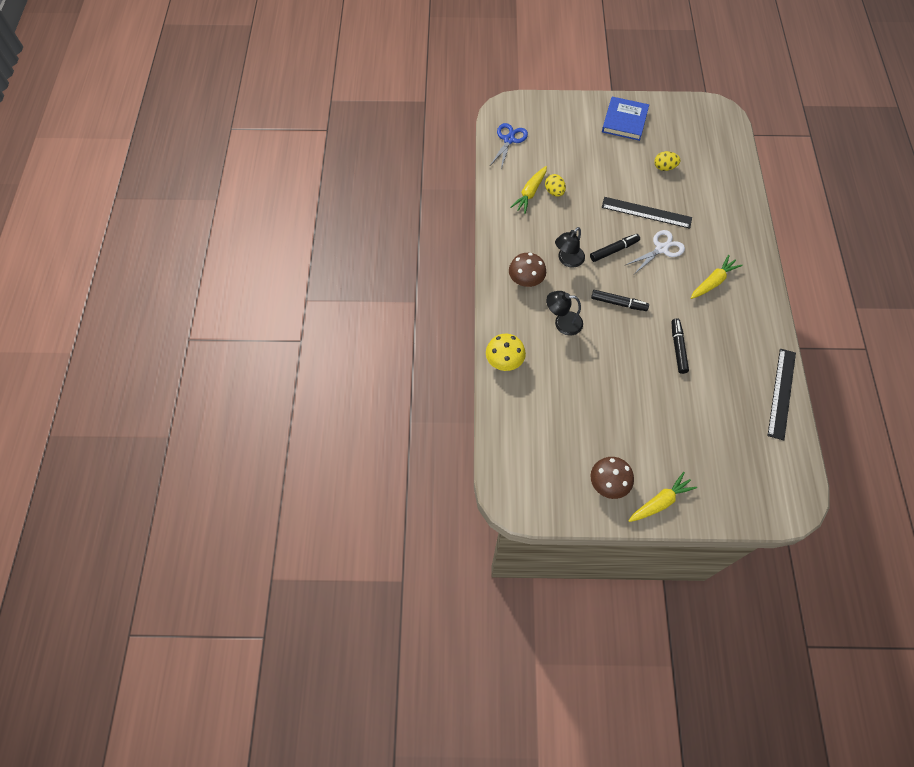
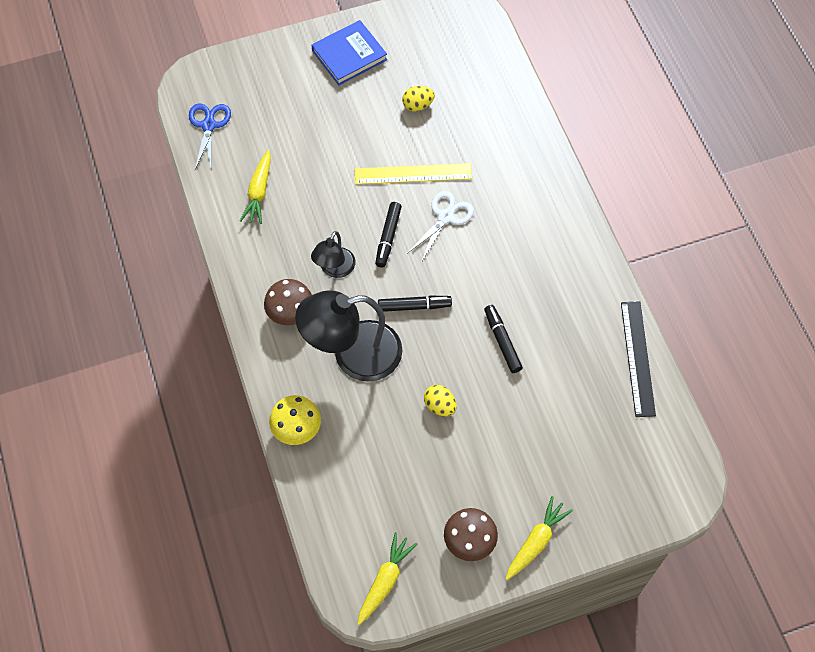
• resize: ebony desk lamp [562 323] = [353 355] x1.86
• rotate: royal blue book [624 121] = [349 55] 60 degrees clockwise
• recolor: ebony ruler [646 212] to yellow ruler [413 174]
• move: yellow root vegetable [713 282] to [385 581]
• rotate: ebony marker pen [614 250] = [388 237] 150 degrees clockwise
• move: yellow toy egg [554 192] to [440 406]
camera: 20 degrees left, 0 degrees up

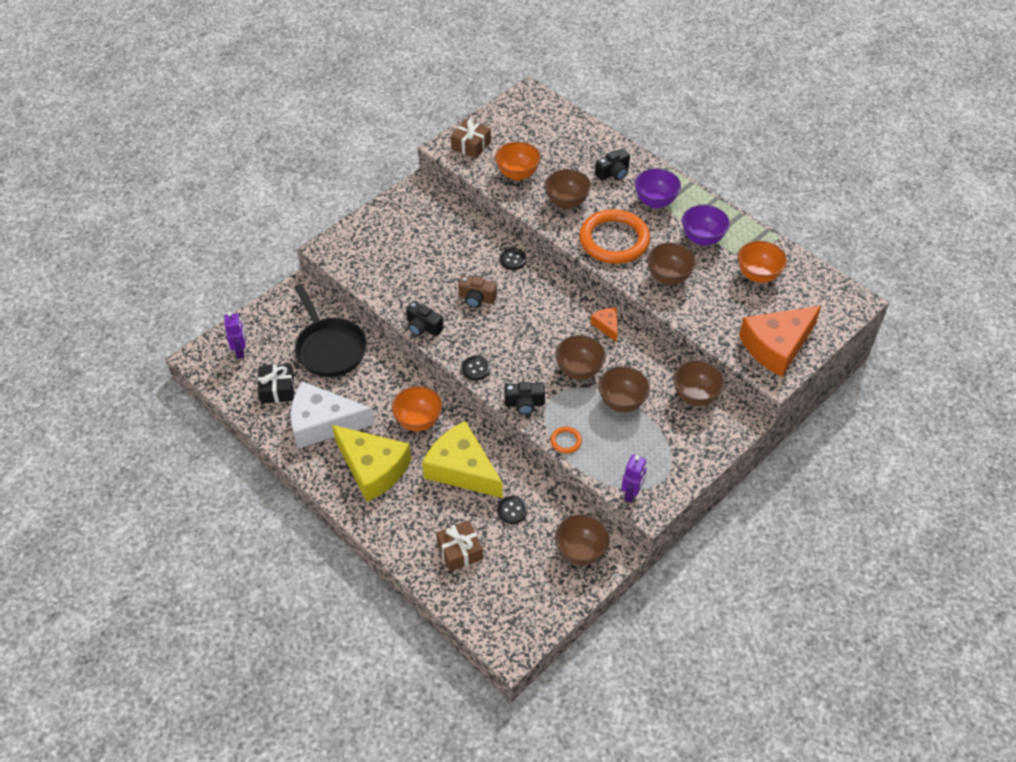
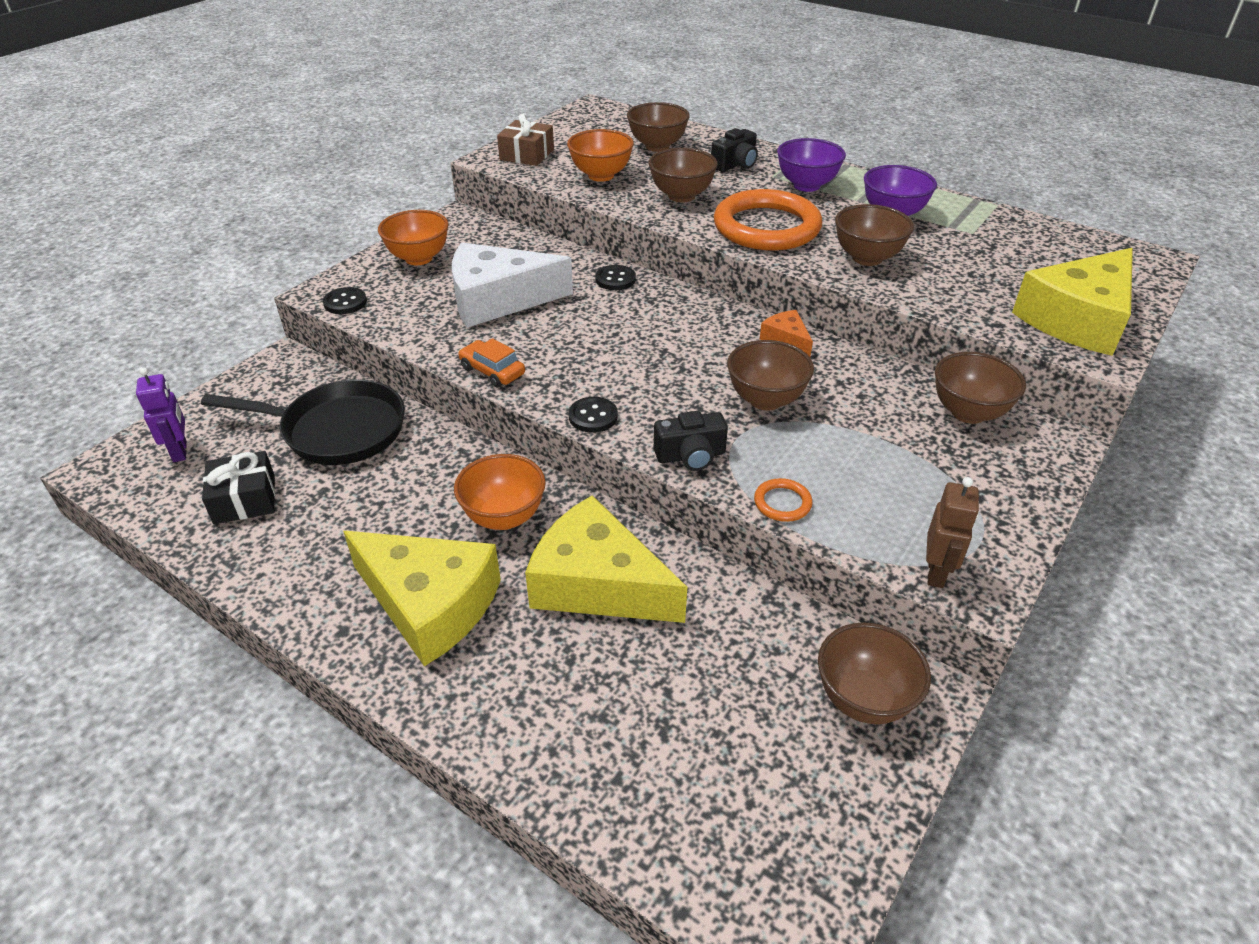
• rotate: ebony pan [329 348] = [337 430] 45 degrees counterclockwise
• move: ebony sewing button [512 510] to [345 302]
• move: bright orange bowl [758 275] to [418 258]
• move: white piece of cheese [323 423] to [498 299]
• replace: ebony camera [423 327] to bright orange automobile [492 371]
• move: brown bowl [622 402] to [657 146]
• recolor: violet toy robot [631 494] to brown toy robot [936 573]
• recolor: bright orange piece of cheese [776 346] to yellow piece of cheese [1077 319]
• delete: brown present [460 551]
• delete: brown camera [476 298]
camera: 10 degrees left, 10 degrees down

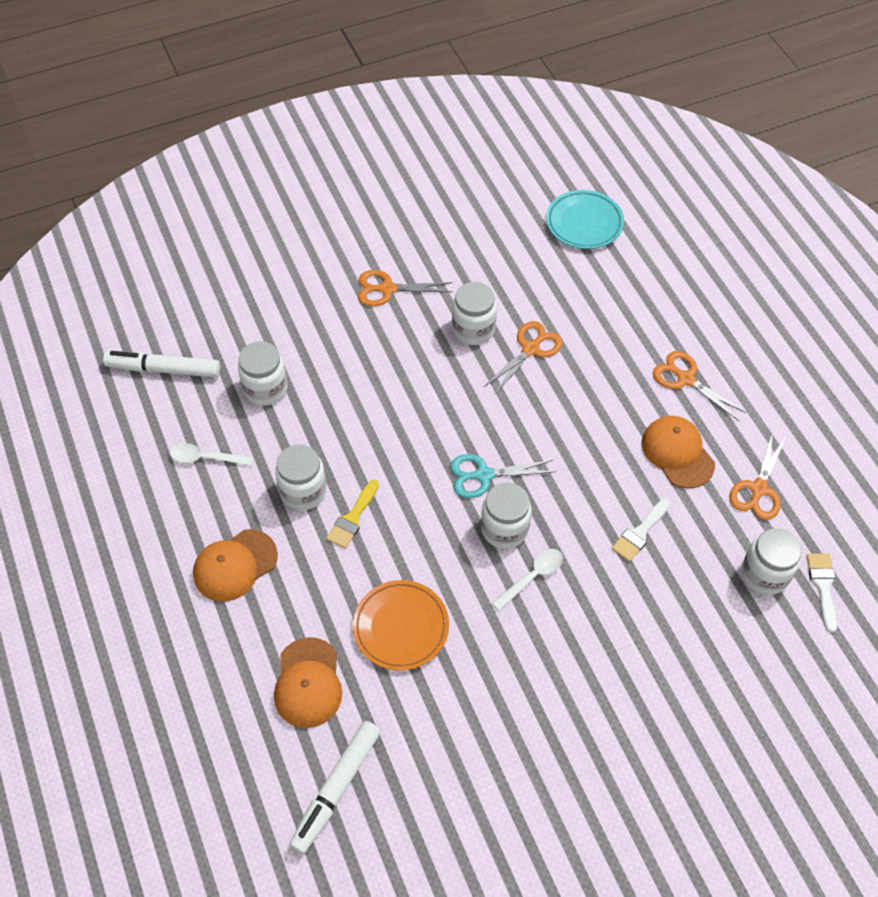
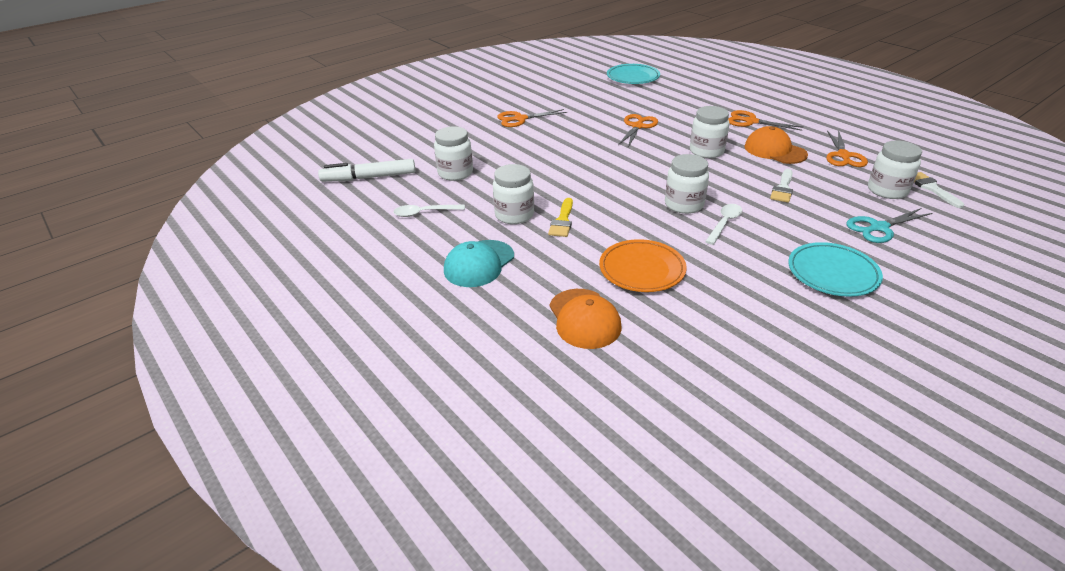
• recolor: bright orange baseball cap [235 565] to turquoise baseball cap [479 264]
• move: white preserve jar [473 329] to [706 151]
• insert: turquoise dinner plate [832 273]
• move: turquoise pair of scissors [484 475] to [879 228]
• delete: white marker pen [337 788]
camera: 15 degrees left, 20 degrees down

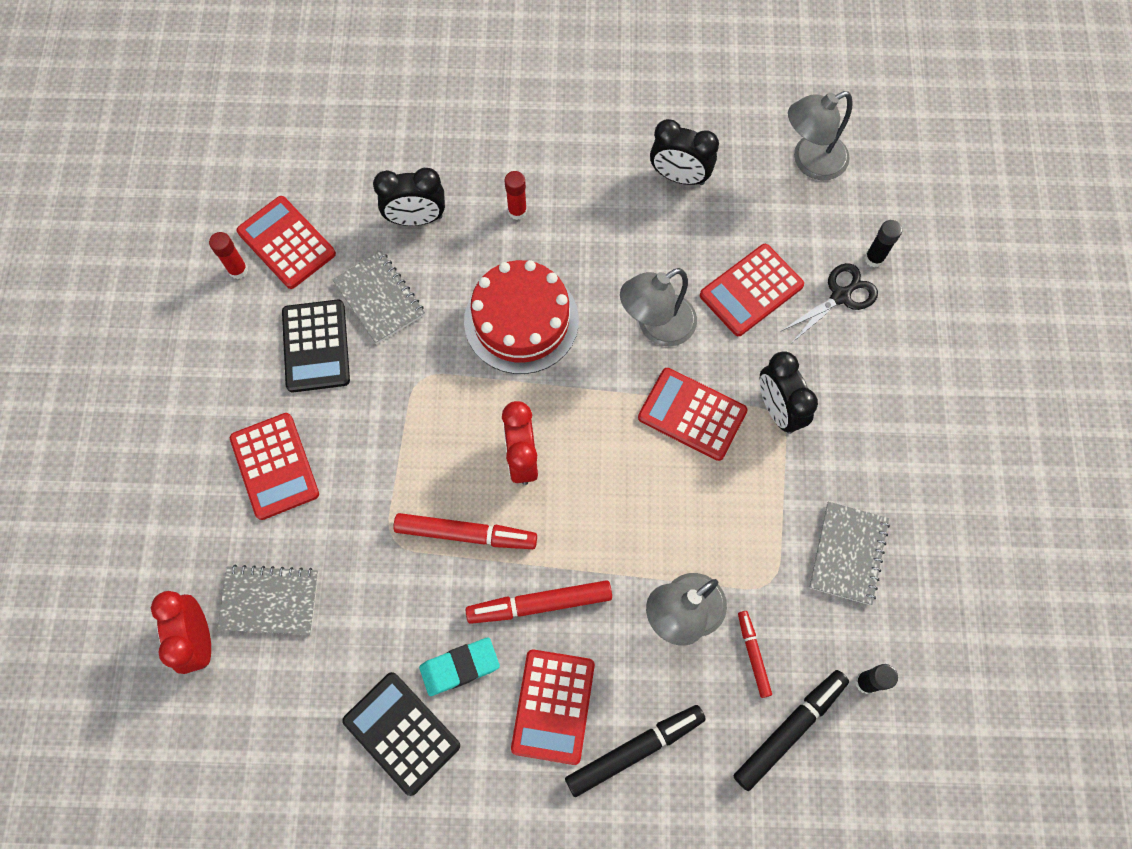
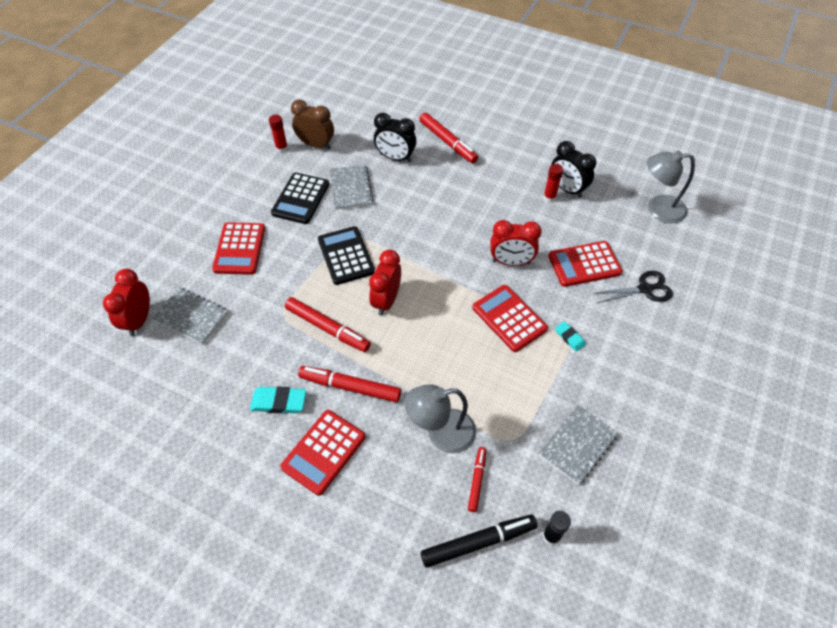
• replace: scarlet calculator [286 243] to brown alarm clock [316 145]
• move: ebony calculator [401 733] to [346 256]
• insert: scarlet marker pen [447 142]
• replace: ash-grey desk lamp [656 327] to scarlet alarm clock [511 262]
• move: scarlet stick of glue [517 211] to [549 197]
• replace: ebony alarm clock [778 409] to turquoise pencil eraser [569 337]
• delete: scarlet gateau [521 320]
• delete: ebony marker pen [635 750]
• delete: ebony stick of glue [874 258]
camera: 25 degrees right, 15 degrees down

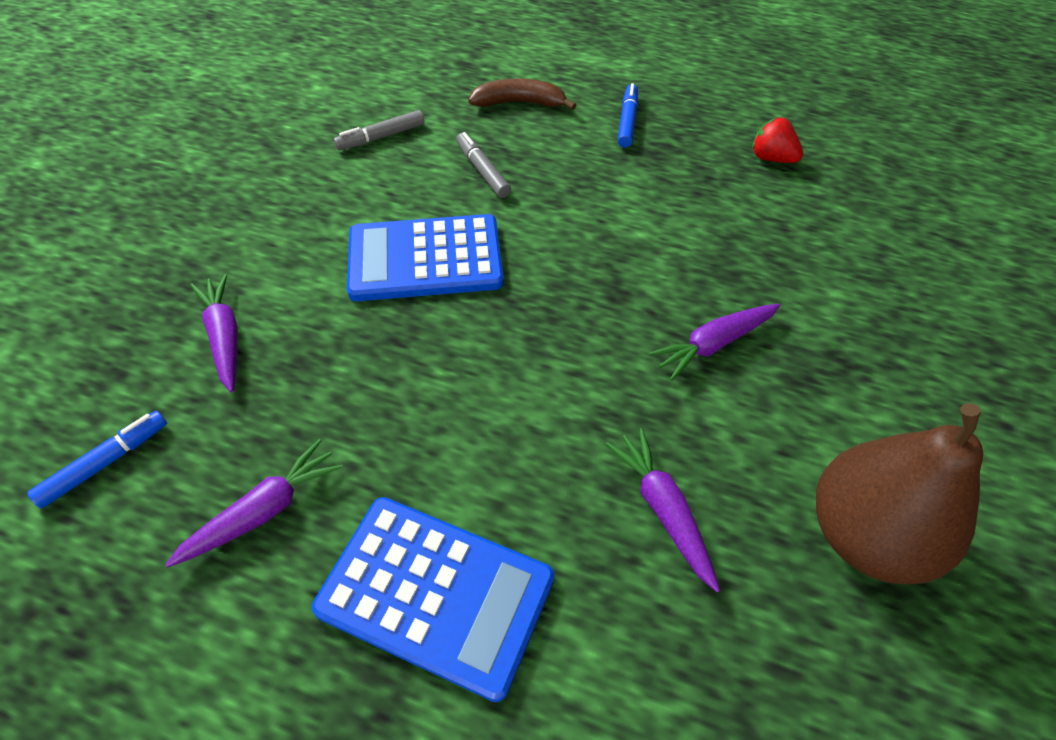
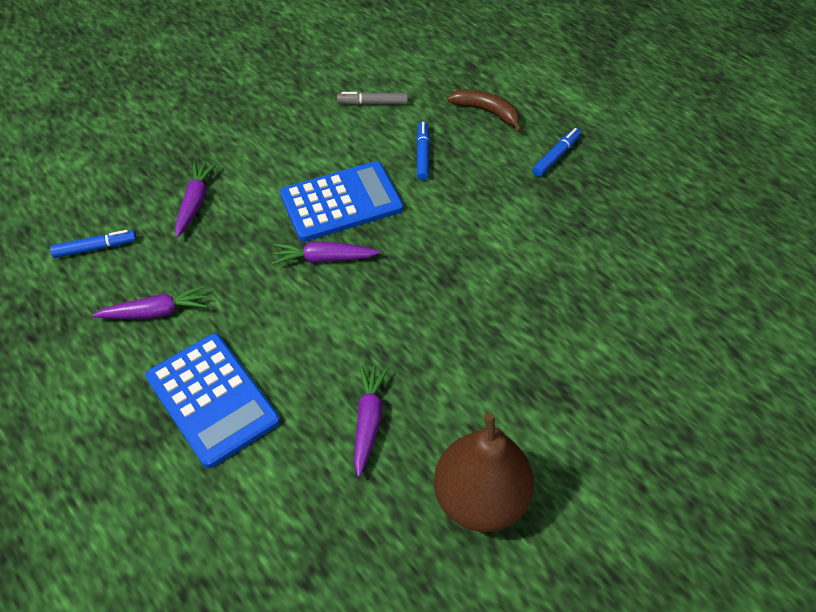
• move: violet root vegetable [713 345] to [324 258]
• rotate: royal blue calculator [425 259] = [341 202] 135 degrees clockwise
• recolor: ash-grey marker pen [483 171] to royal blue marker pen [423 155]
• delete: scarlet toy strawberry [771 158]
camera: 30 degrees right, 0 degrees up

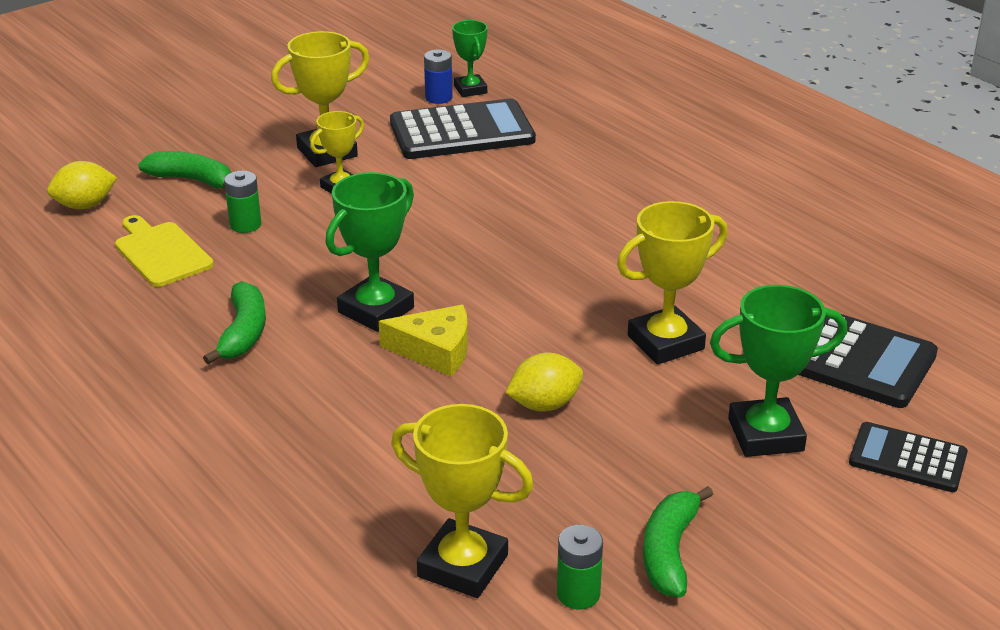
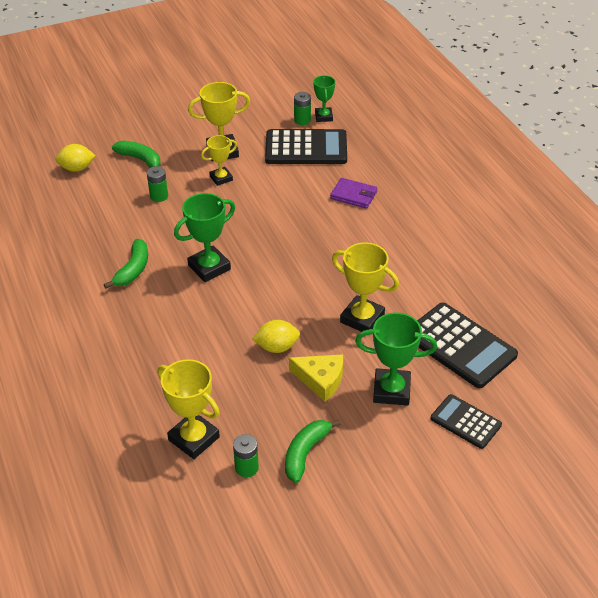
• move: yellow piece of cheese [435 350] to [321 380]
• recolor: royal blue battery [438 98] to emerald battery [302 120]
• insert: violet card wallet [354 195]
• rotate: yellow award cup [665 342] = [362 318] 45 degrees clockwise
• delete: yellow cutting board [161 252]
camera: 15 degrees right, 10 degrees up

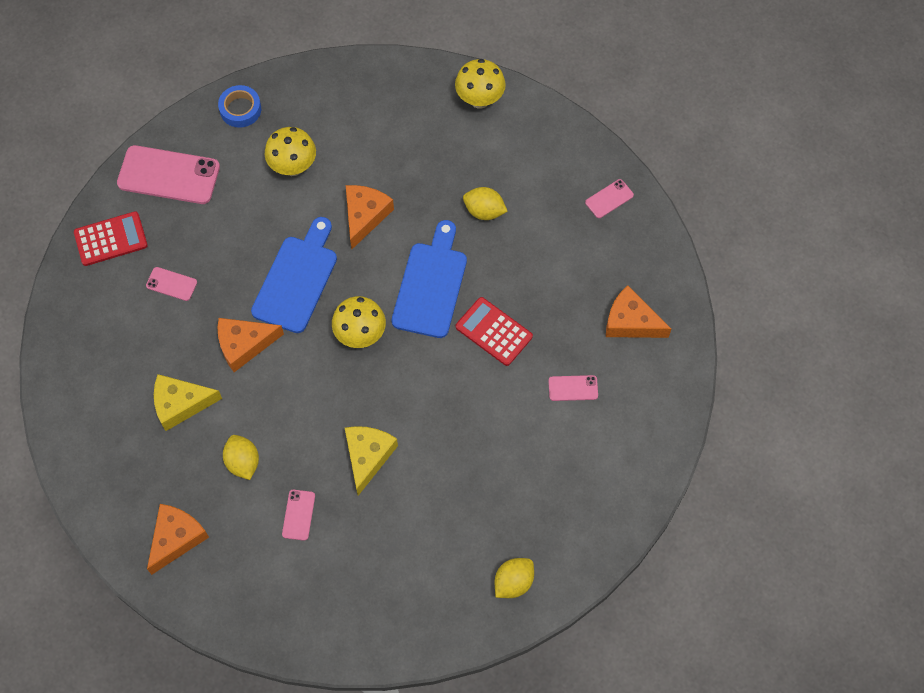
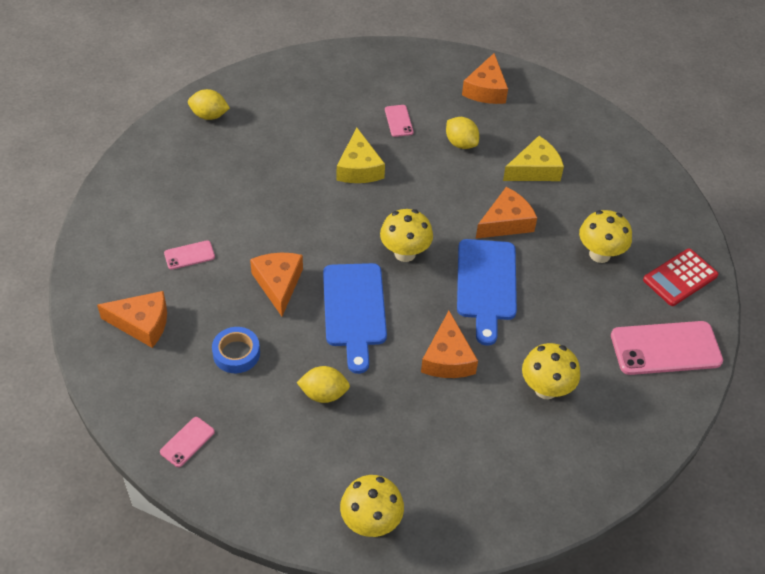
• rotate: yellow lemon [513 582] = [209 115] 75 degrees clockwise
• move: royal blue tape [240 109] to [236 353]
• replace: scarlet calculator [494 332] to bright orange piece of cheese [278 284]
• replace: rose-pink phone [171 284] to yellow toadstool [599 254]
camera: 160 degrees right, 15 degrees down

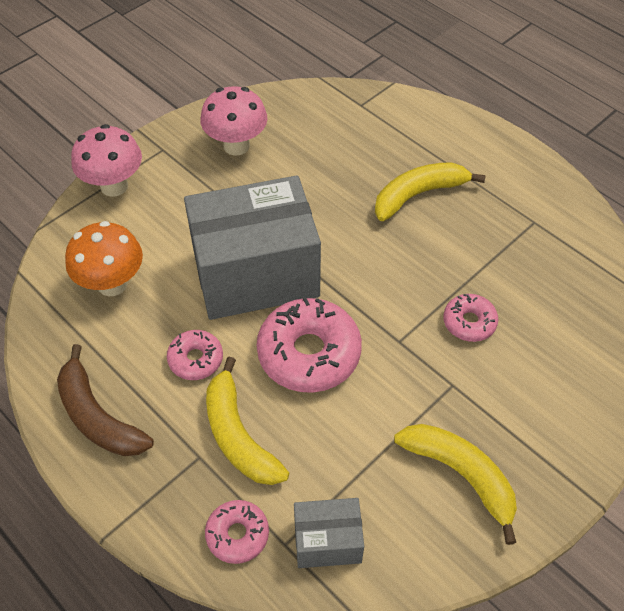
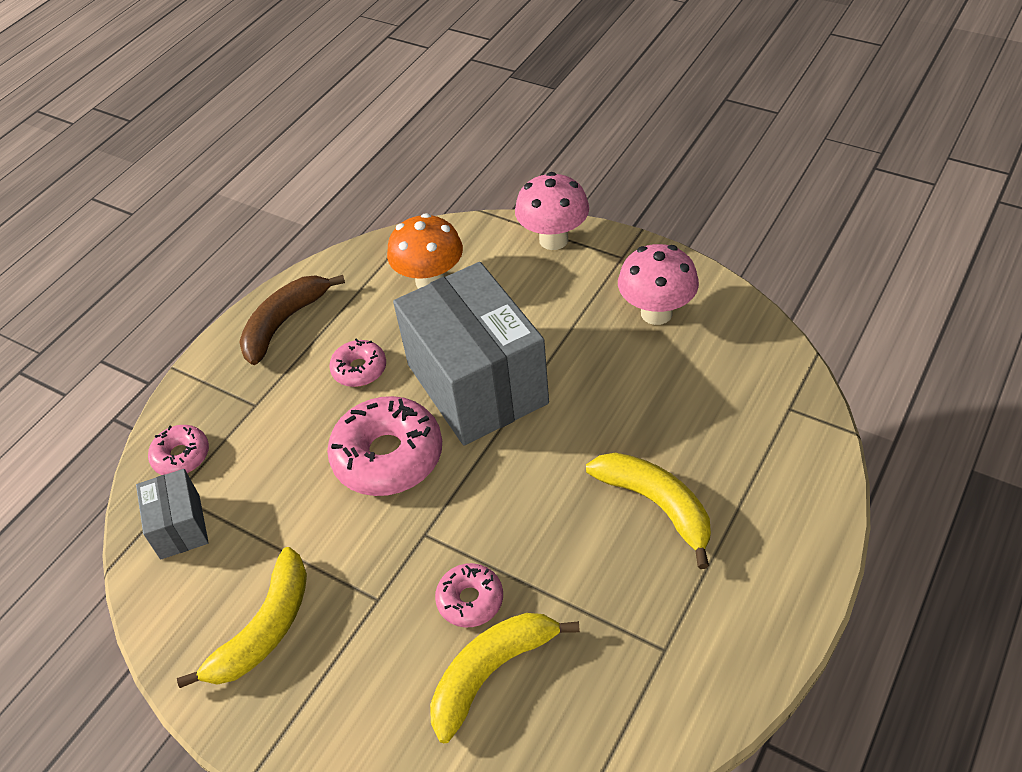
• move: yellow banana fruit [238 435] to [491 672]
camera: 80 degrees right, 5 degrees down

